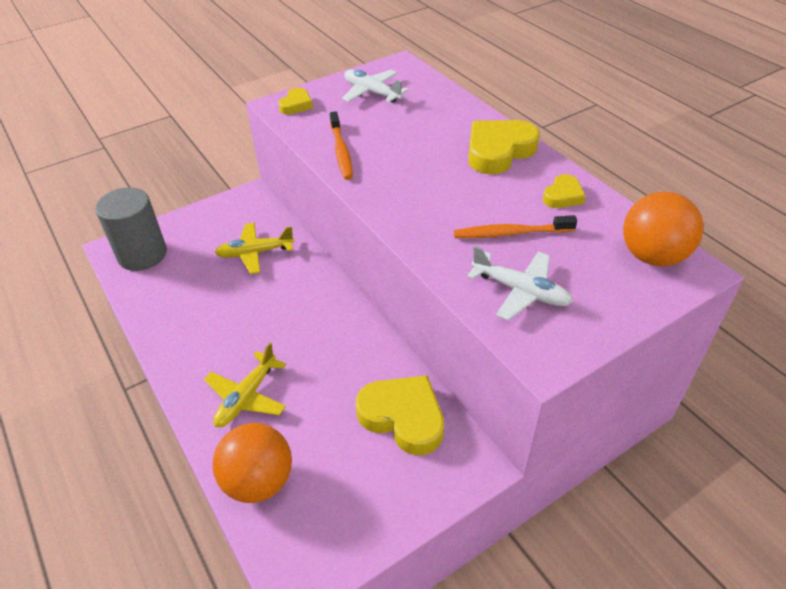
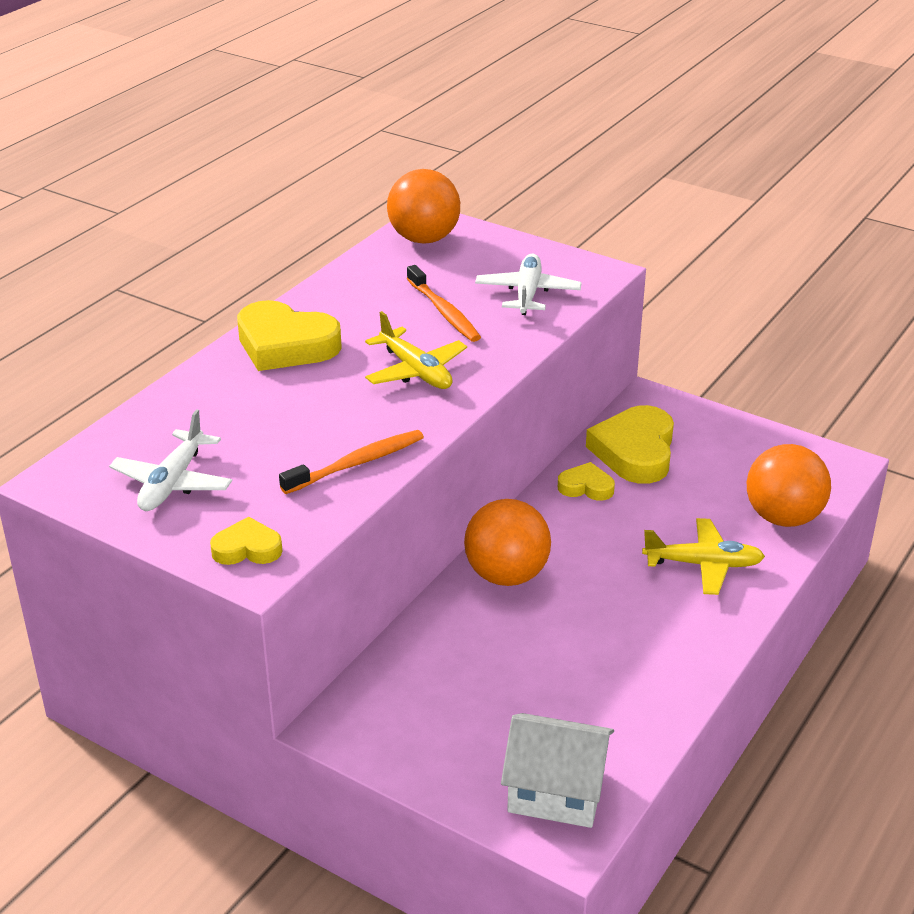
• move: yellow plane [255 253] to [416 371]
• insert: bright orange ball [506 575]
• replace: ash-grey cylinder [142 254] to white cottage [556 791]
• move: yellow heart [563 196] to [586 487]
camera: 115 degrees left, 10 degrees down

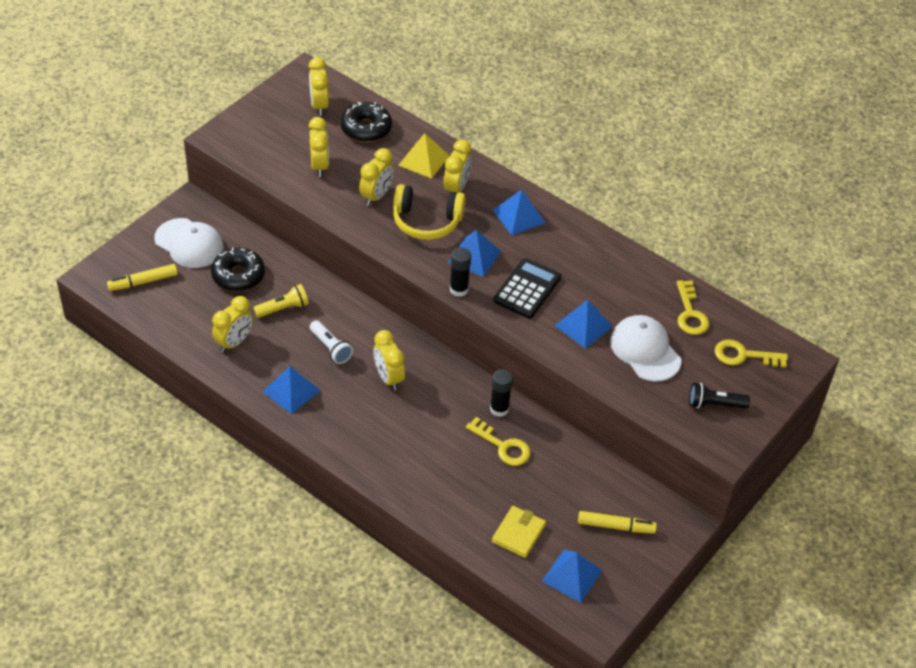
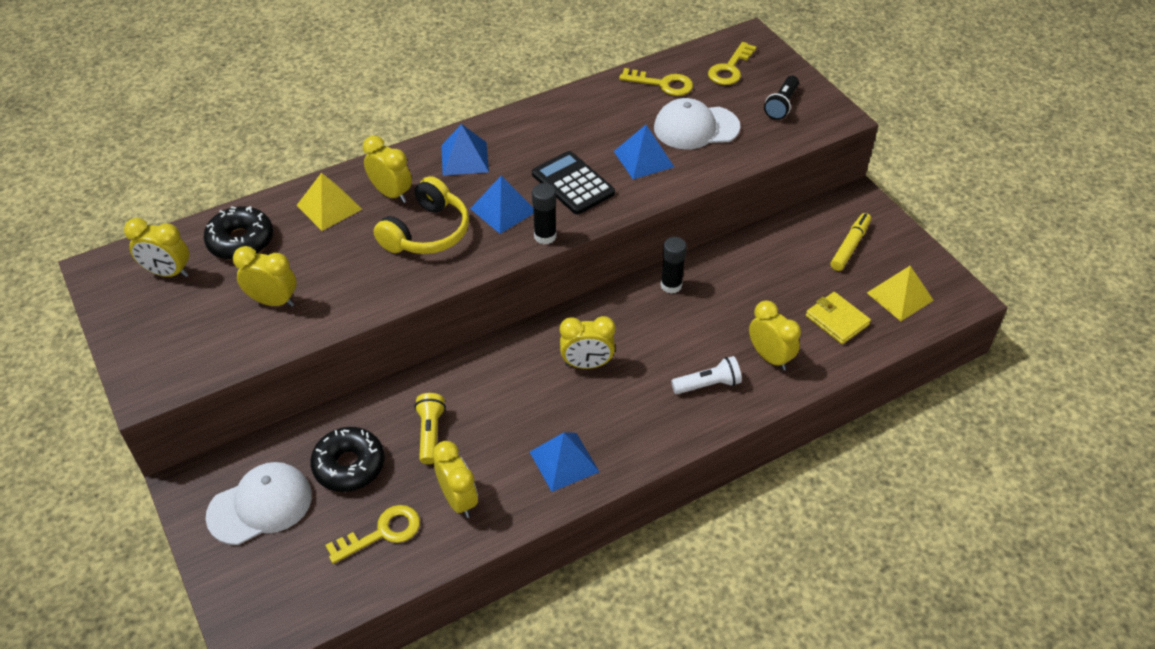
• move: yellow key [503 446] to [382 533]
• move: white torch [330 348] to [708 385]
• move: yellow alarm clock [376 196] to [770 357]
• recolor: royal blue pyramid shape [572 576] to yellow pyramid shape [900 296]
• delete: yellow marker pen [143 282]
camera: 65 degrees left, 0 degrees up

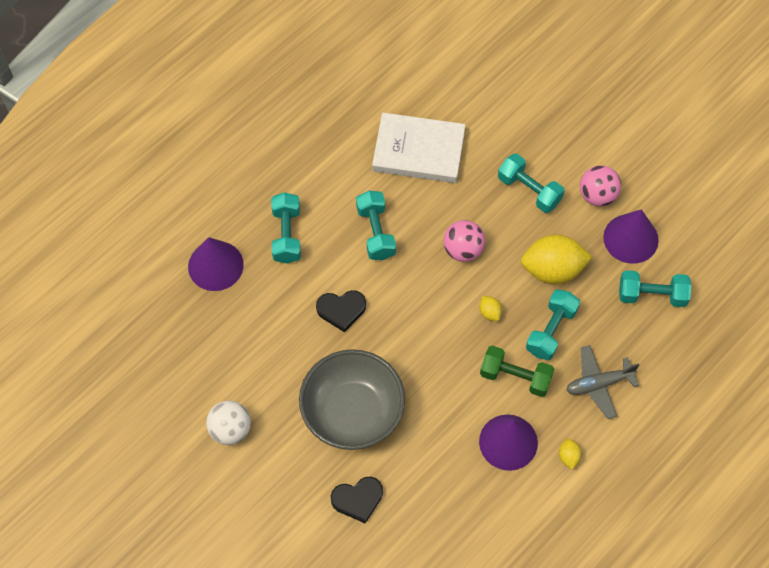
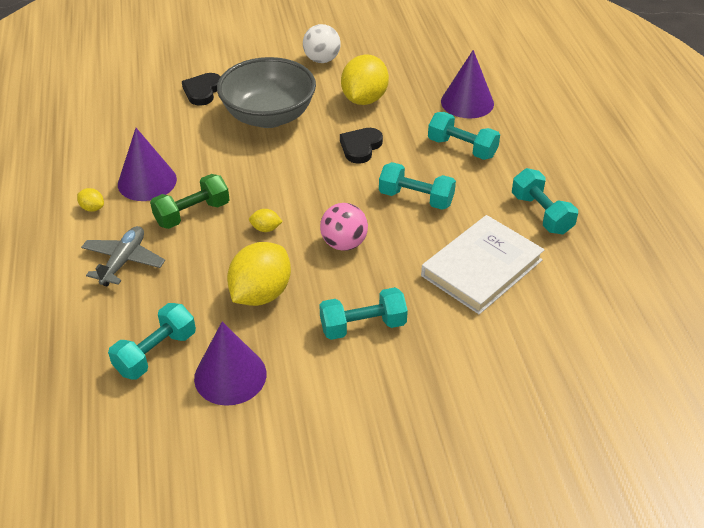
• insert: yellow lemon [364 99]
• move: turquoise dumbbell [551 331] to [541 214]
• delete: rose-pink ball [597 195]
camera: 125 degrees right, 20 degrees down

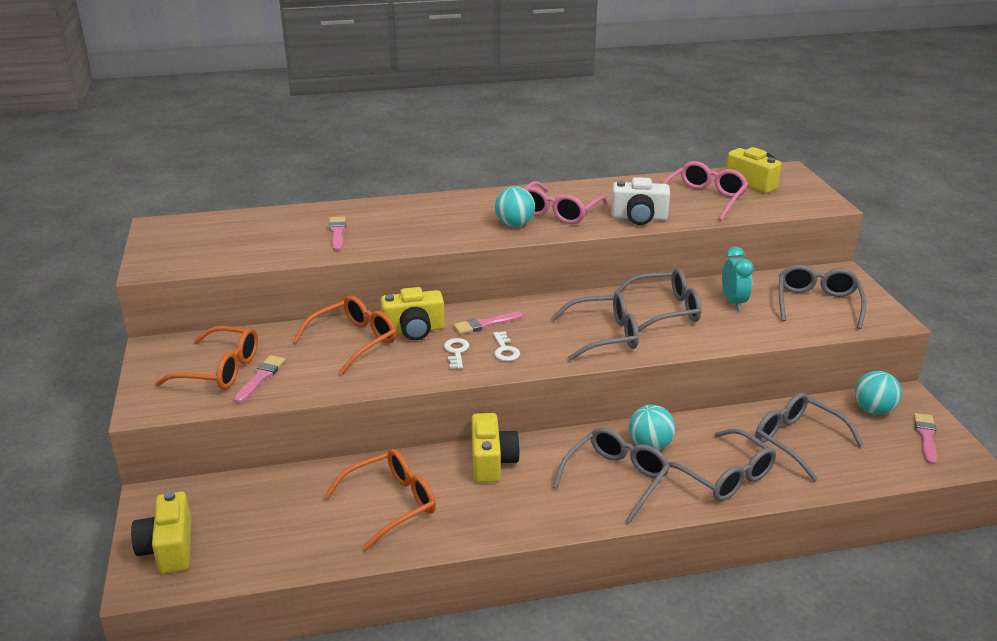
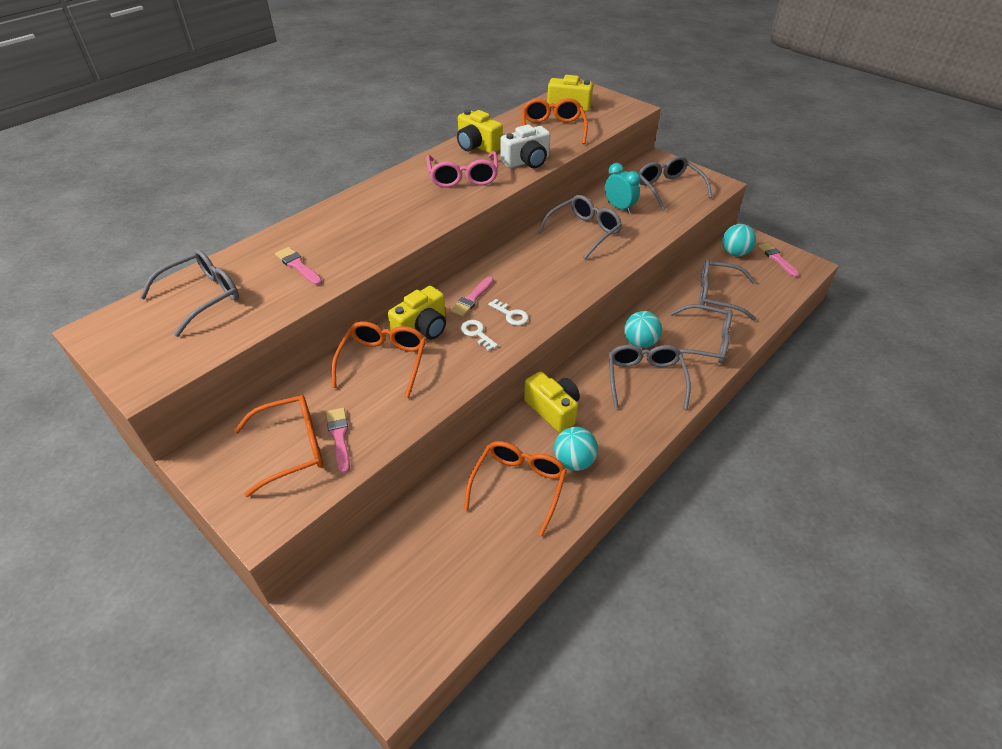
• move: ash-grey glasses [604 336] to [202 296]
• move: yellow camera [168 548] to [477 146]
• recolor: rose-pink glasses [704 198] to bright orange glasses [552 129]
• move: turquoise ball [514 224] to [574 461]
camera: 35 degrees left, 15 degrees up

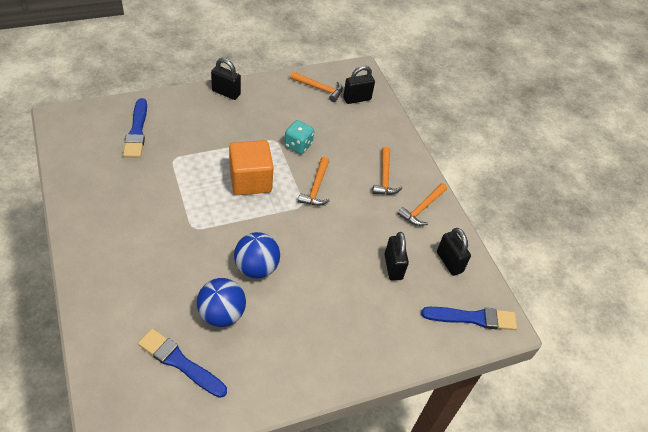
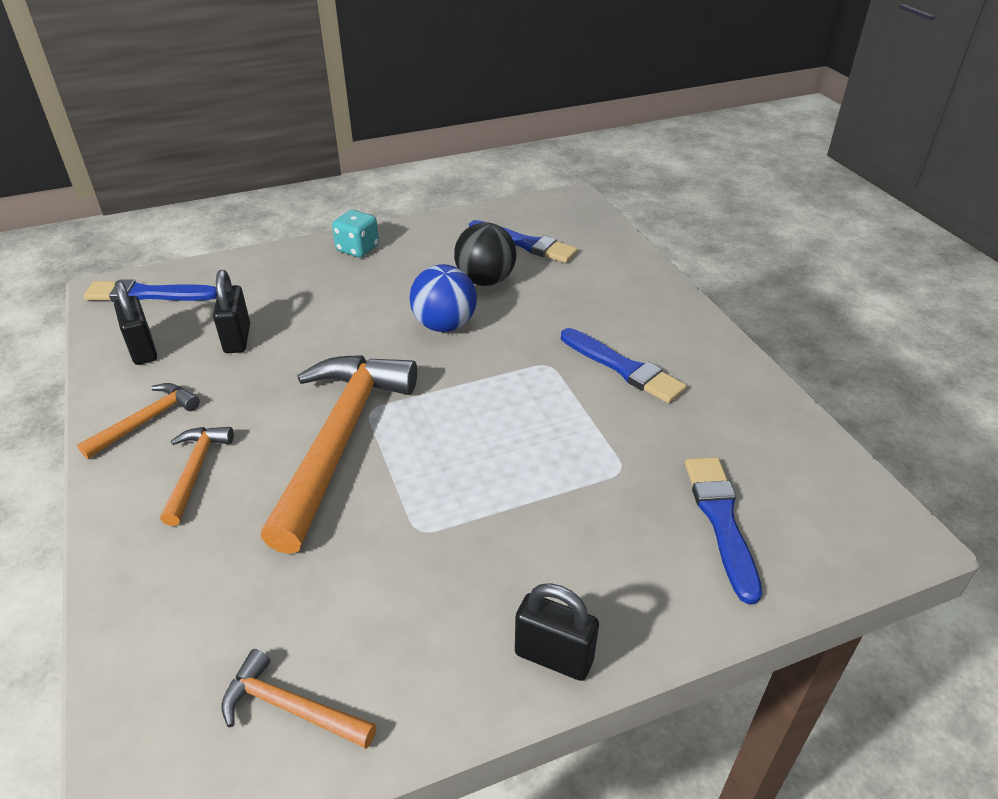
• resize: bright orange hammer [316 187] = [340 440] x2.12
• move: turquoise game die [298 145] to [357 249]
• recolor: royal blue ball [222 314] to ebony ball [485 280]
• insert: royal blue paint brush [623 368]
• delete: bright orange block [250 180]
• delete: ebony lock [357 99]
camera: 175 degrees left, 10 degrees down

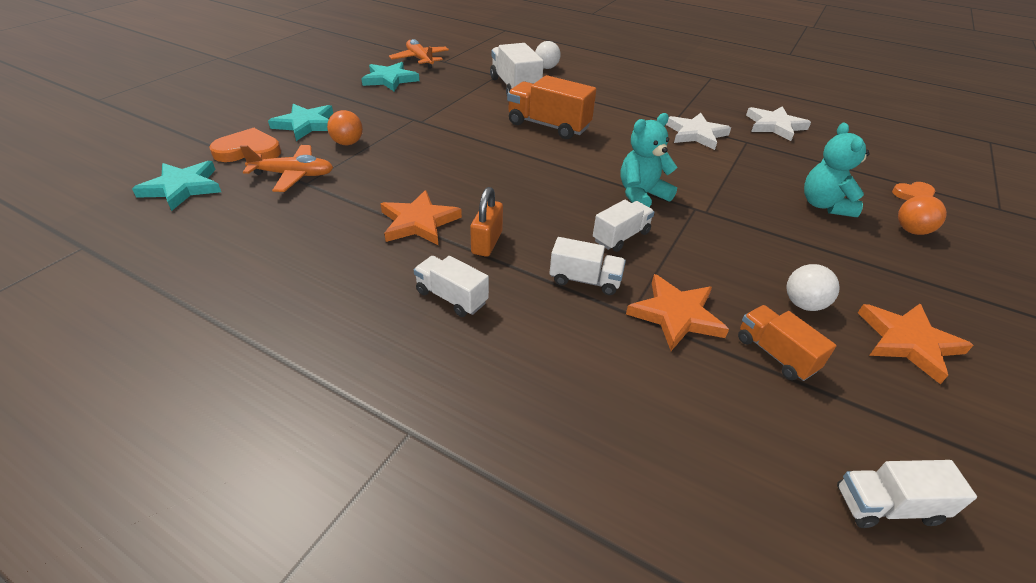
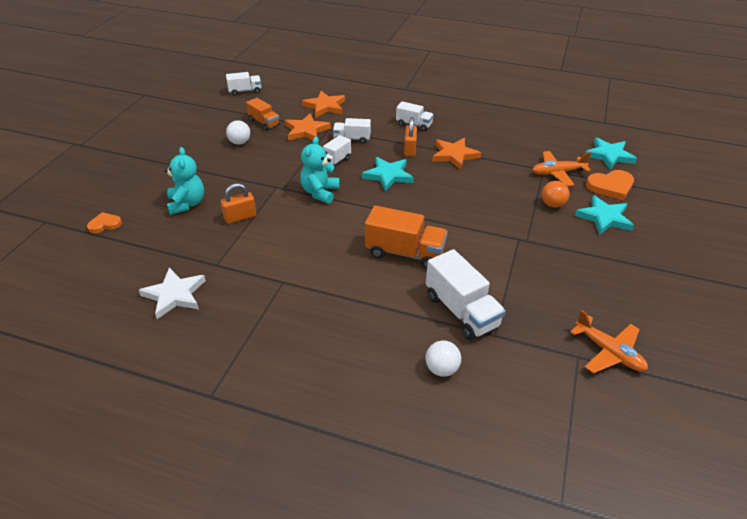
• insert: bright orange lock [240 217]
• rotate: turquoise teddy bear [641 195] = [320 192] 150 degrees clockwise
• move: bright orange five-pointed star [908 342] to [325 106]
• move: turquoise five-pointed star [390 79] to [388 175]
• delete: white five-pointed star [696 134]
• delete: bright orange ball [911 231]
camera: 170 degrees right, 0 degrees up

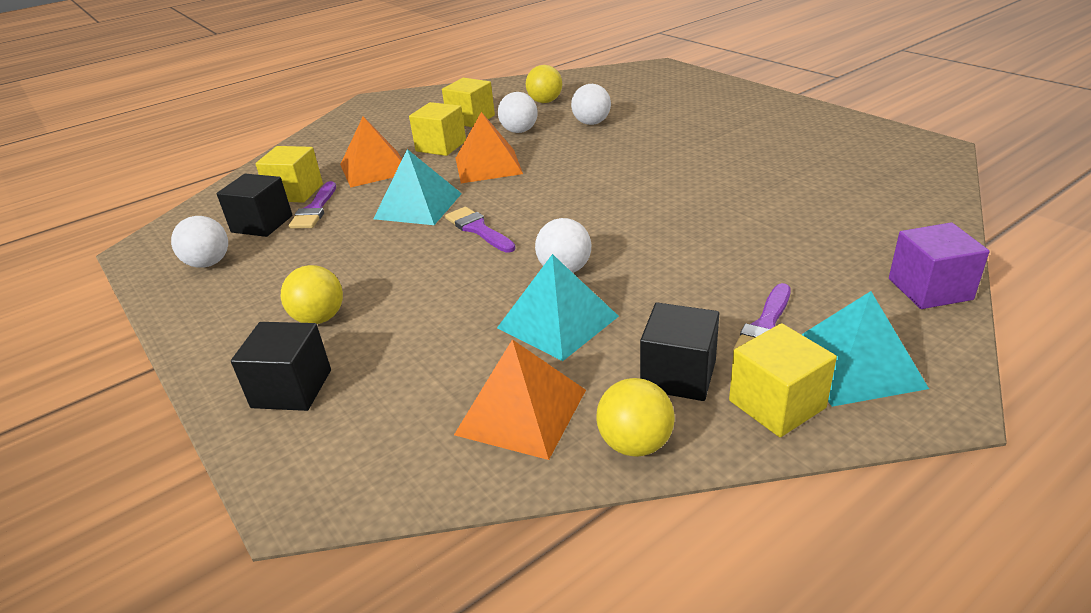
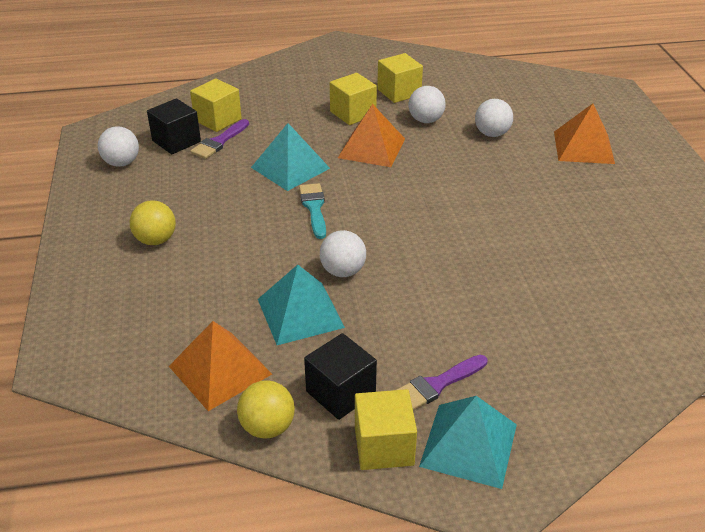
• recolor: violet paint brush [478 229] to turquoise paint brush [314 208]
• move: bright orange pyramid shape [374 168] to [583 147]
• delete: ebony block [292 388]
• delete: yellow ball [545 101]
• delete: violet block [929 289]
camera: 25 degrees right, 5 degrees up

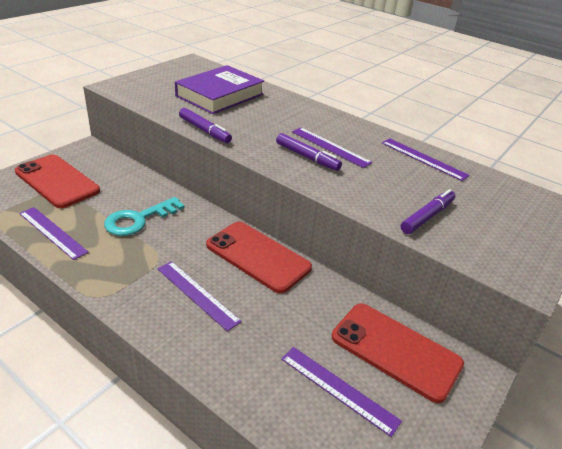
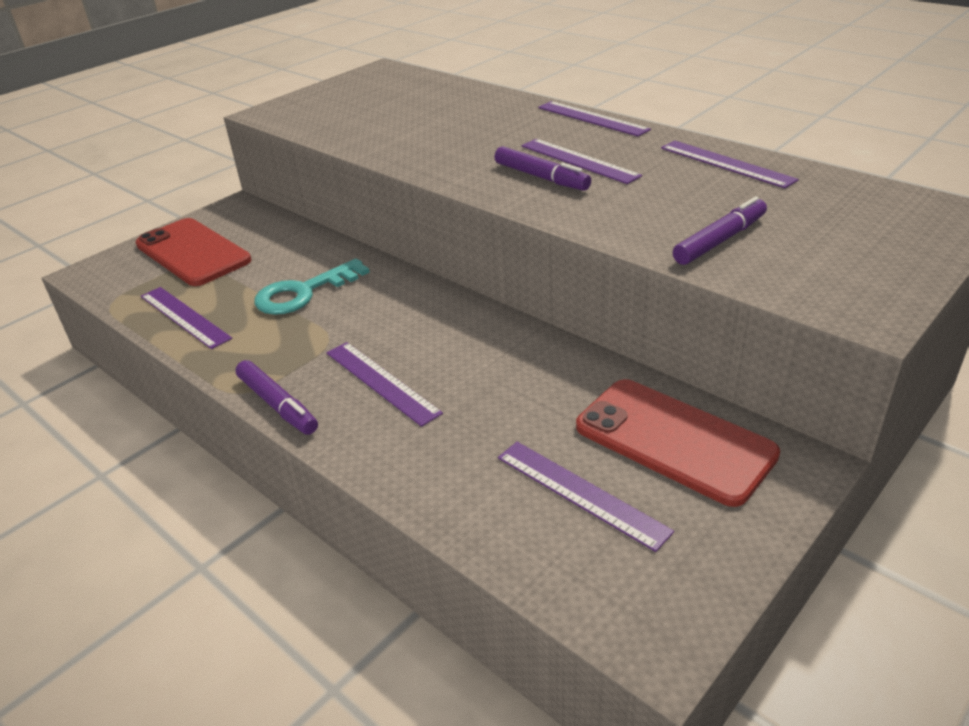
• move: violet marker pen [204 130] to [278 404]
• insert: violet ruler [592 118]
• delete: violet book [220 95]
• delete: scarlet phone [258 256]
camera: 10 degrees right, 0 degrees up

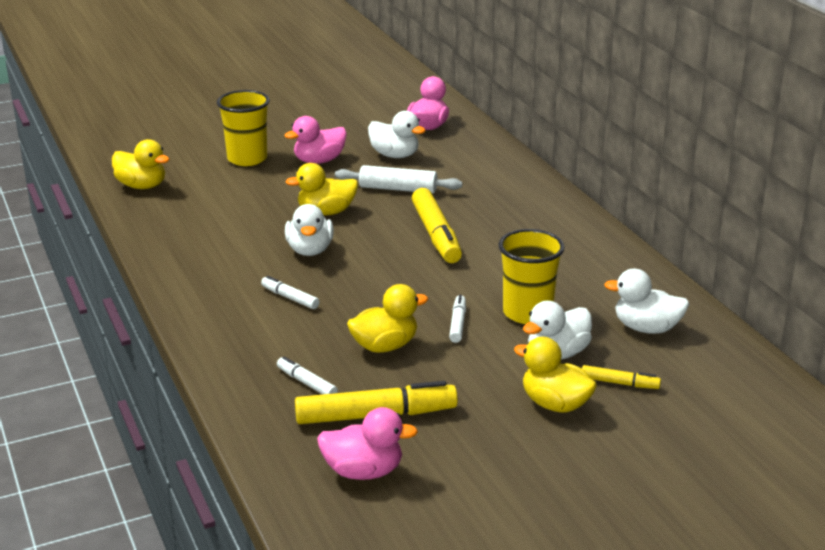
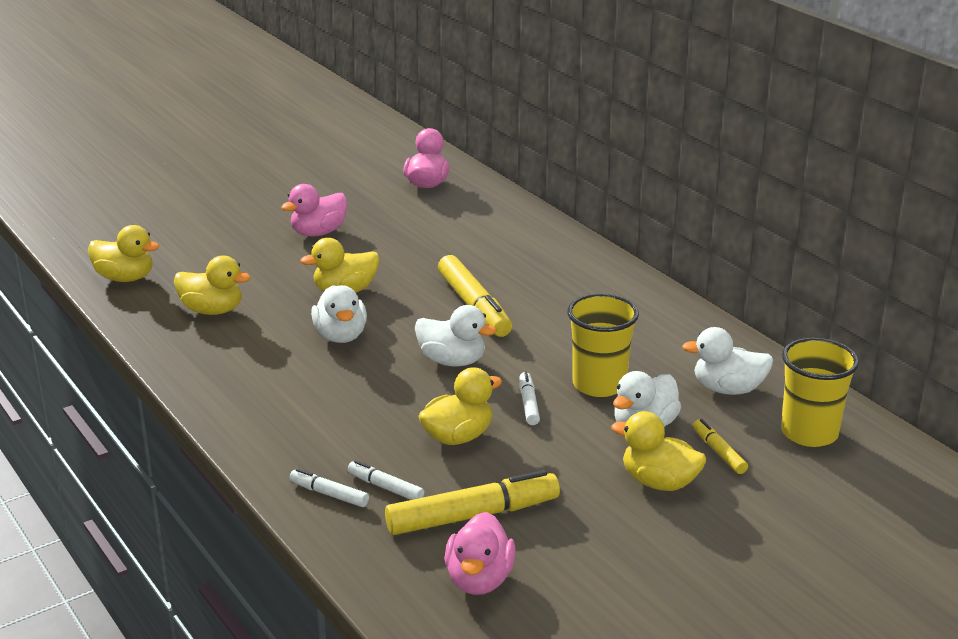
• insert: yellow toy duck [212 310]
• move: white marker pen [290 298] to [329 494]
• move: white toy duck [395 155] to [452 361]
• rotate: rose-pink toy duck [363 471] = [479 580] 105 degrees clockwise
• rotate: yellow marker pen [619 383] = [718 452] 120 degrees counterclockwise
• move: yellow beaker [247 159] to [809 433]
• delete: white rolling pin [398 189]
camera: 10 degrees left, 0 degrees up

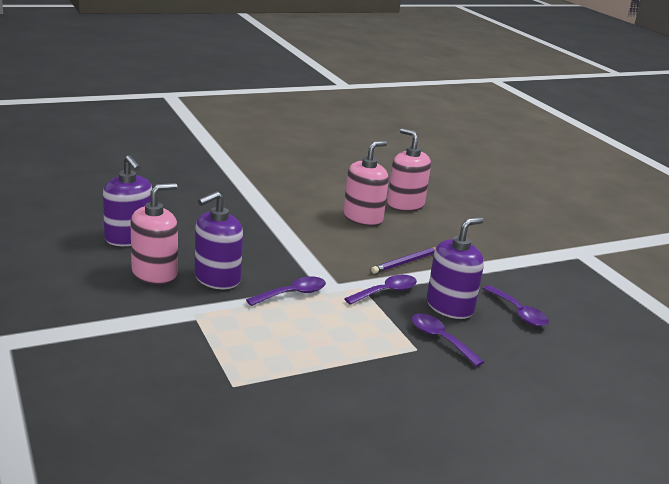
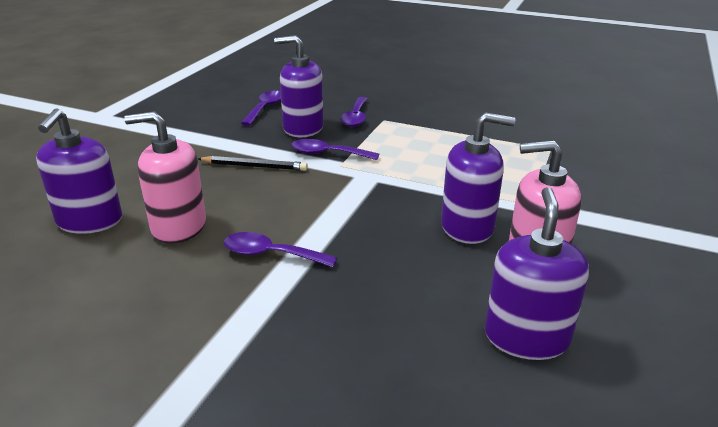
• recolor: rose-pink soap dispenser [405 205] to violet soap dispenser [89 221]
• recolor: violet pencil [406 262] to ebony pencil [254 166]
• move: violet tablespoon [293 294] to [271 254]
camera: 130 degrees left, 5 degrees up

